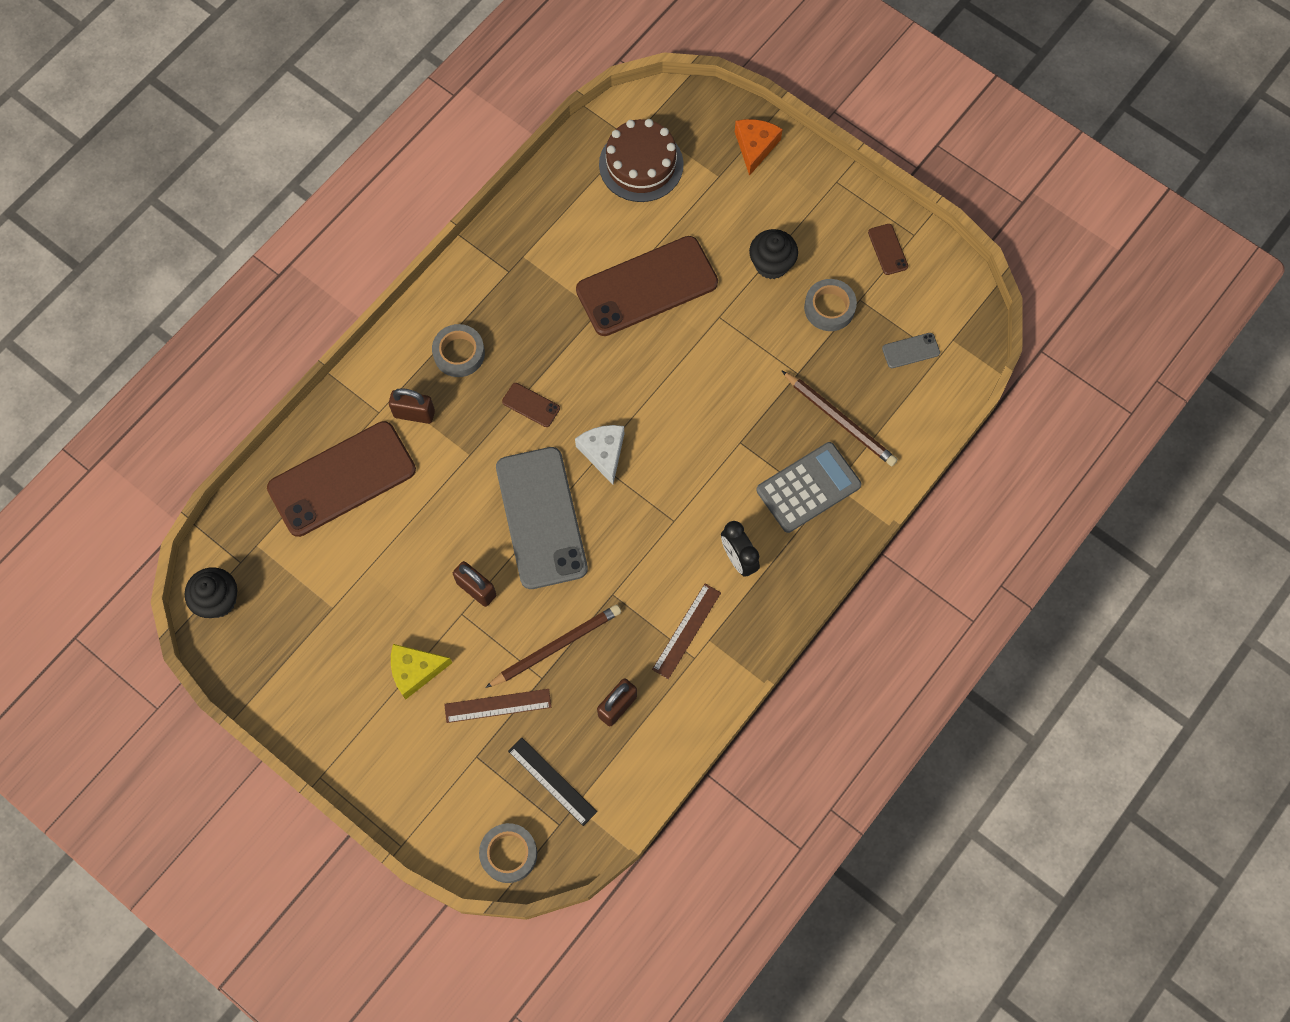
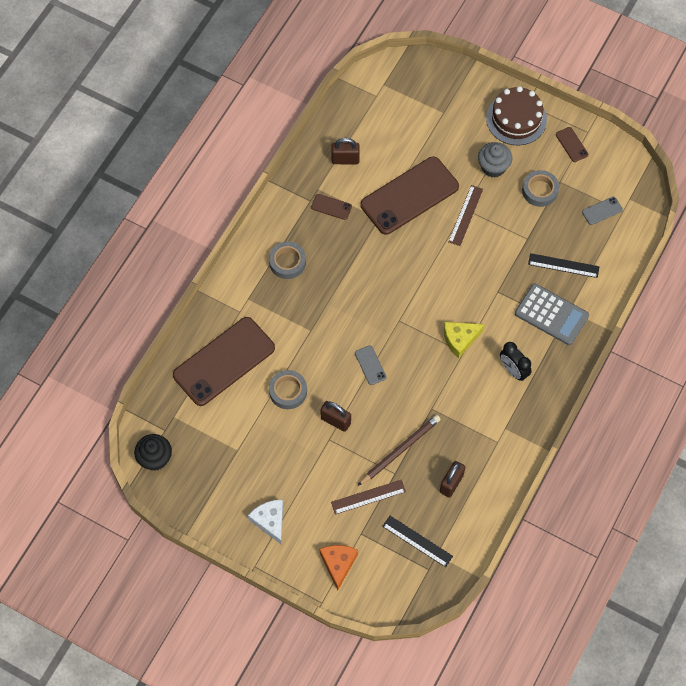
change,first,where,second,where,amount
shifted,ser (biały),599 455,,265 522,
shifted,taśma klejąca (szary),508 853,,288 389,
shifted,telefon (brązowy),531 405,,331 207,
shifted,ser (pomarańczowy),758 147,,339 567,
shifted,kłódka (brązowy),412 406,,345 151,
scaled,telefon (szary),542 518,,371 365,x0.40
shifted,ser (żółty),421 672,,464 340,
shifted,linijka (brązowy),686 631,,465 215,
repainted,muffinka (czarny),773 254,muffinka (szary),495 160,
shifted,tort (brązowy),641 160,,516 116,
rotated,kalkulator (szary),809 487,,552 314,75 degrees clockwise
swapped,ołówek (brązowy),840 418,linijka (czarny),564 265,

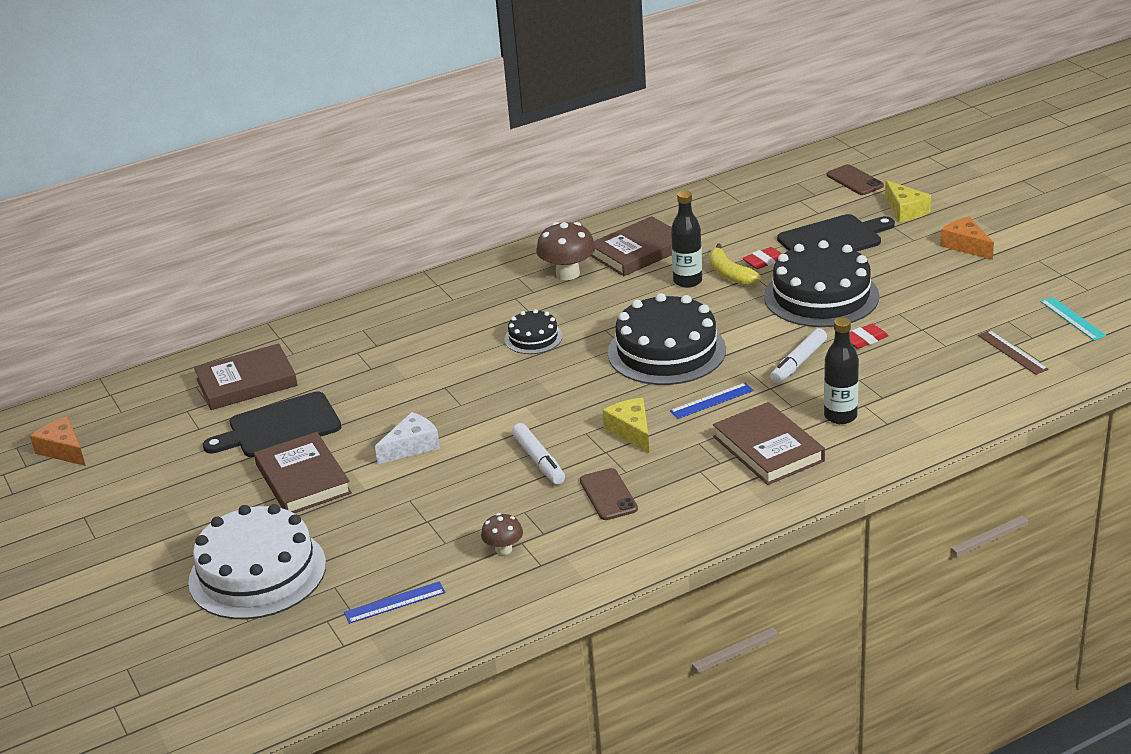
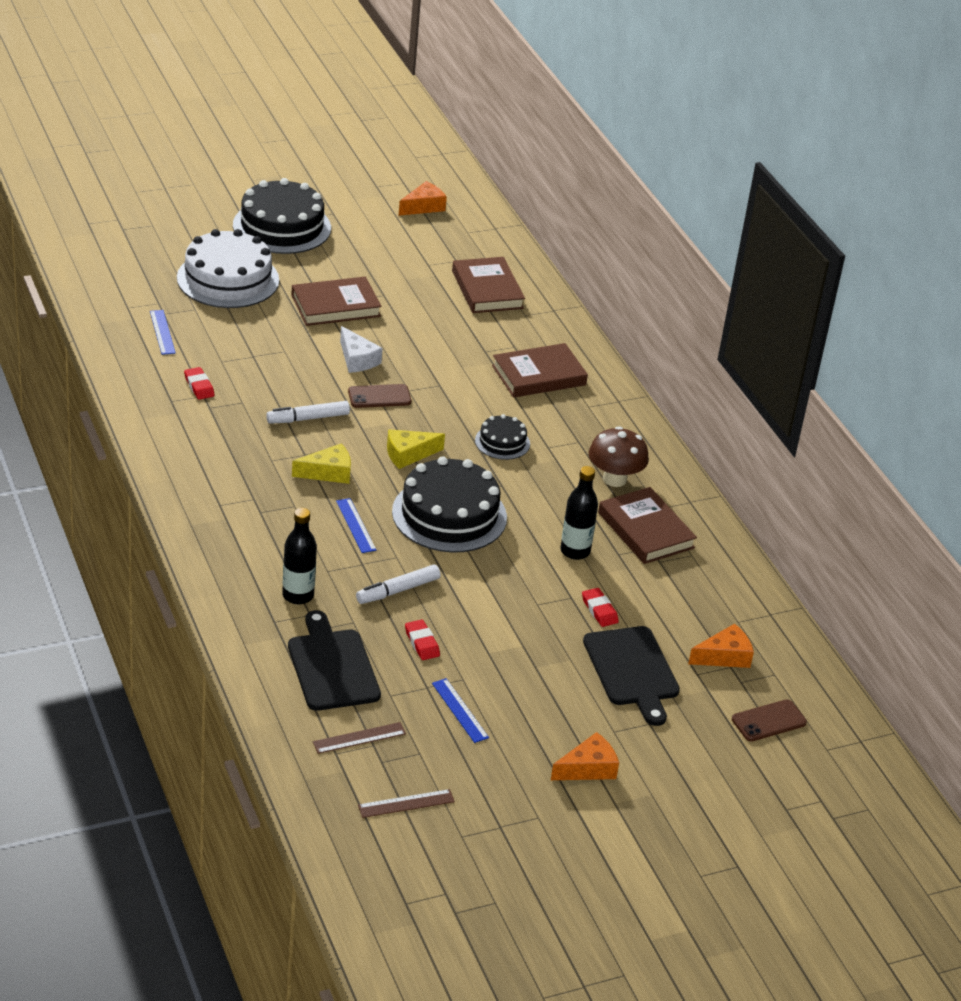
change,first,where,second,where,amount
swapped,grzyb (brązowy),502 534,gumka do mazania (czerwony),199 383,
shifted,tort (czarny),821 283,,282 216,
shifted,deska do krojenia (czarny),272 424,,334 660,
shifted,telefon (brązowy),609 494,,379 396,
rotated,flamaster (biały),798 355,,398 584,75 degrees counterclockwise
repainted,linijka (turkusowy),1073 318,linijka (brązowy),406 803,
shifted,ser (żółty),908 201,,416 449,
new,,,linijka (niebieski),460 710,
shifted,książka (brązowy),769 443,,540 370,
new,,,ser (pomarańczowy),721 646,
gone,banan (żółty),735 264,,,

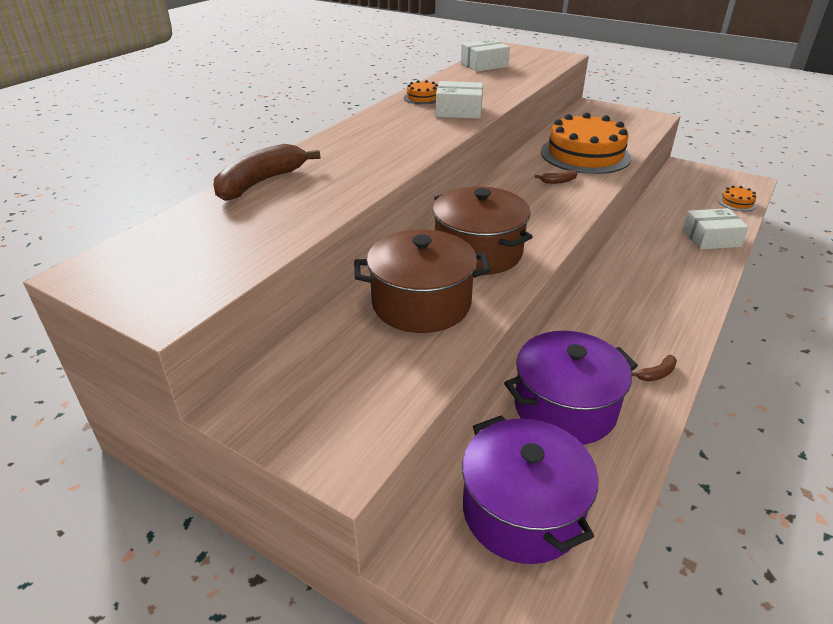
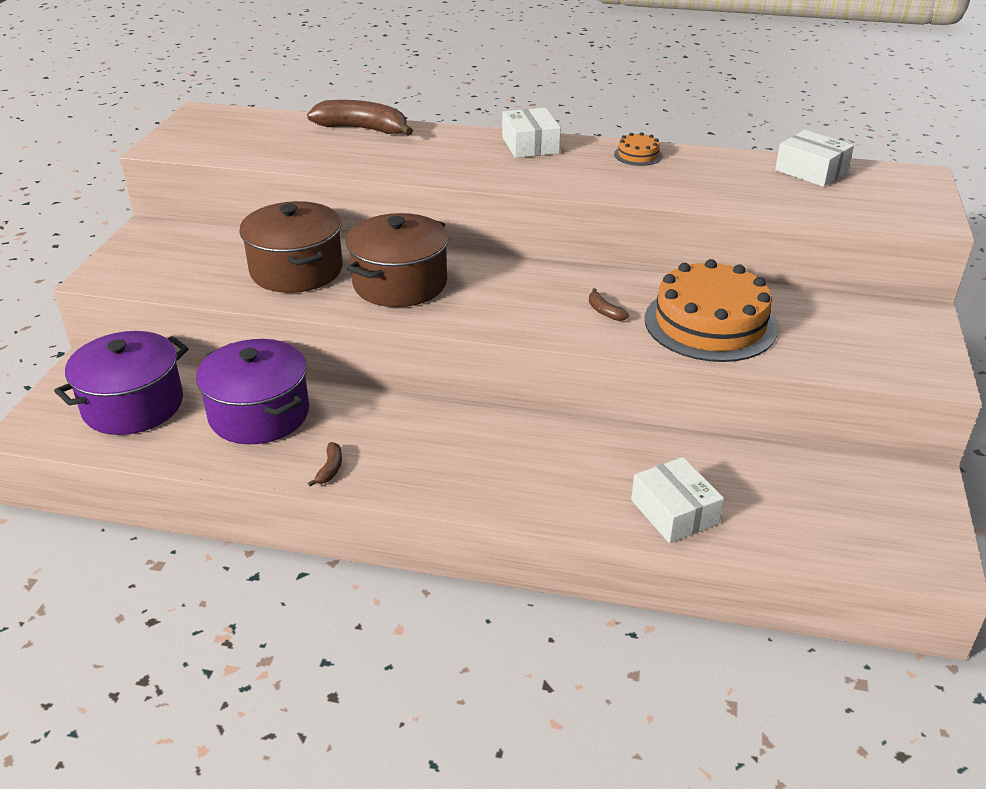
change,first,where,second,where,amount
rotated,banan (brązowy),654 368,,325 464,120 degrees counterclockwise
shifted,pudełko (biały),459 100,,531 132,
gone,tort (pomarańczowy),737 198,,,

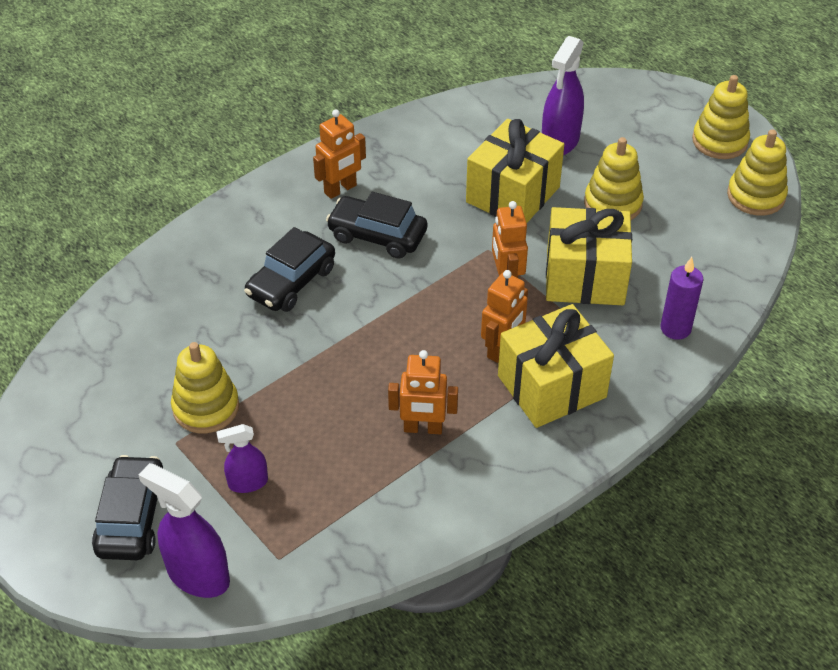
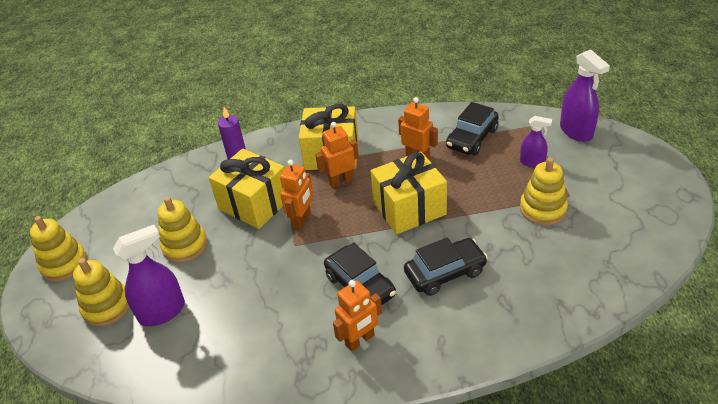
change,first,where,second,where,amount
shifted,zabawka nakładanka (żółty),757 173,,101 292,
rotated,robot (pomarańczowy),339 154,,357 315,150 degrees clockwise
shifted,prezent (żółty),515 171,,409 193,
shifted,samochód (czarny),127 507,,472 128,

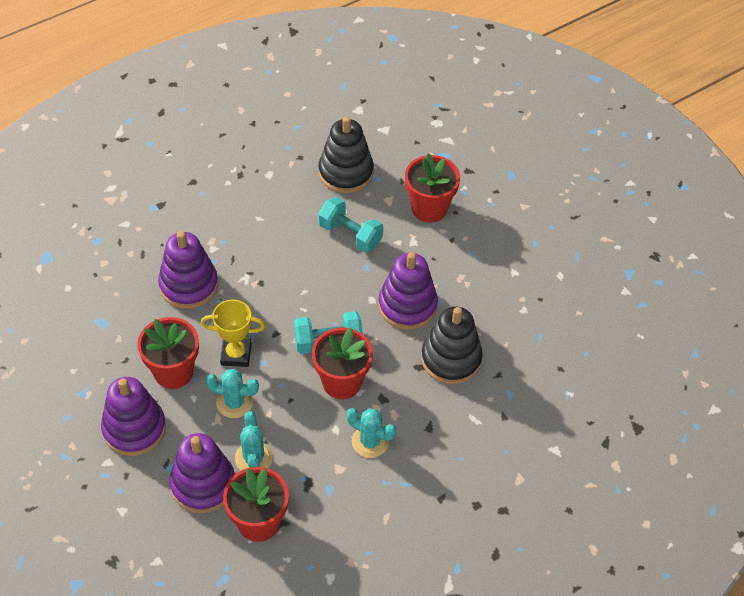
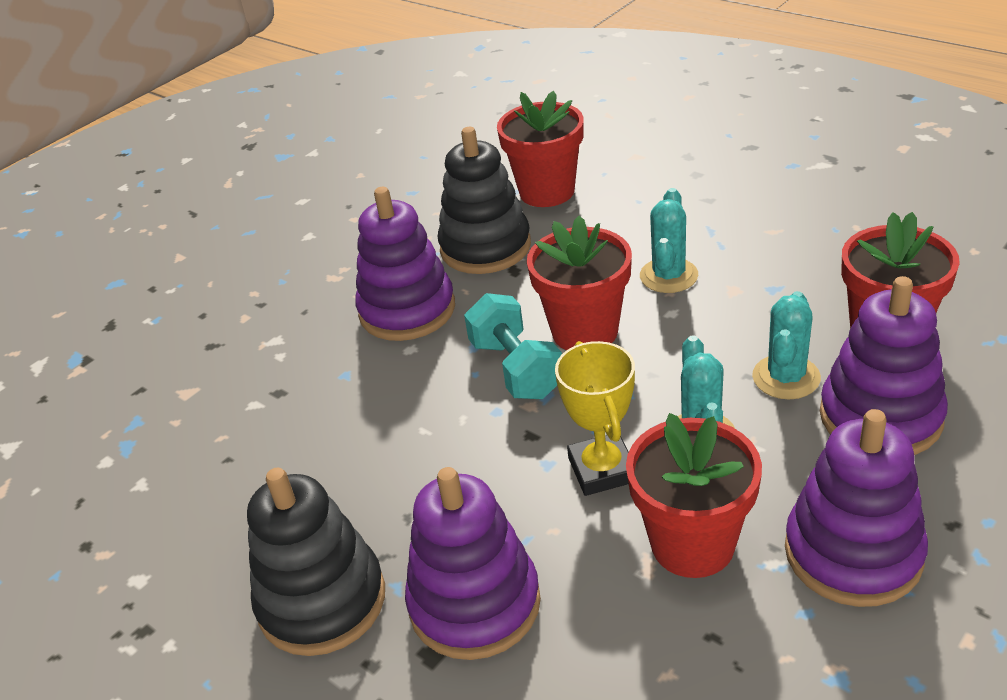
change,first,where,second,where,amount
shifted,zabawka nakładanka (czarny),346 154,,316 562,
shifted,doniczka (czerwony),432 188,,540 149,
rotated,kaktus (turkusowy),254 440,,786 345,45 degrees counterclockwise
gone,hantel (turkusowy),350 225,,,

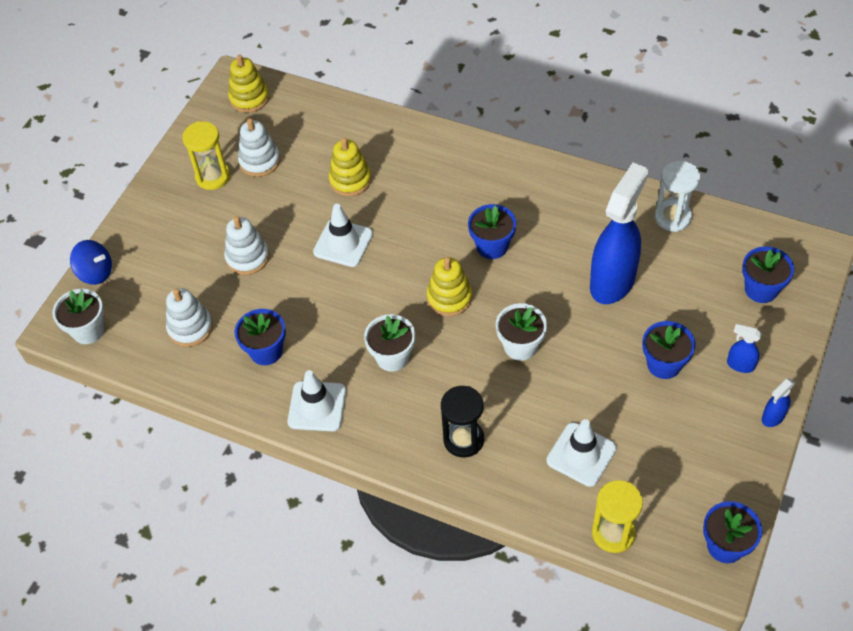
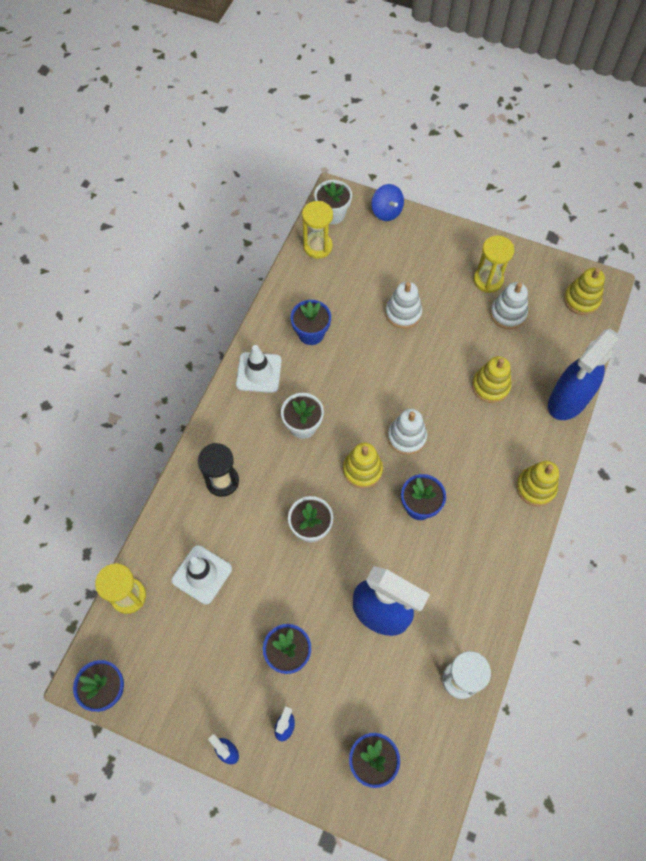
change,first,where,second,where,amount
new,,,klepsydra (żółty),317 230,
rotated,bączek (niebieski),91 262,,387 202,45 degrees counterclockwise
shifted,zabawka nakładanka (biały),189 317,,407 432,
new,,,zabawka nakładanka (żółty),537 483,
new,,,spryskiwacz (niebieski),585 374,
gone,pachołek (biały),343 235,,,

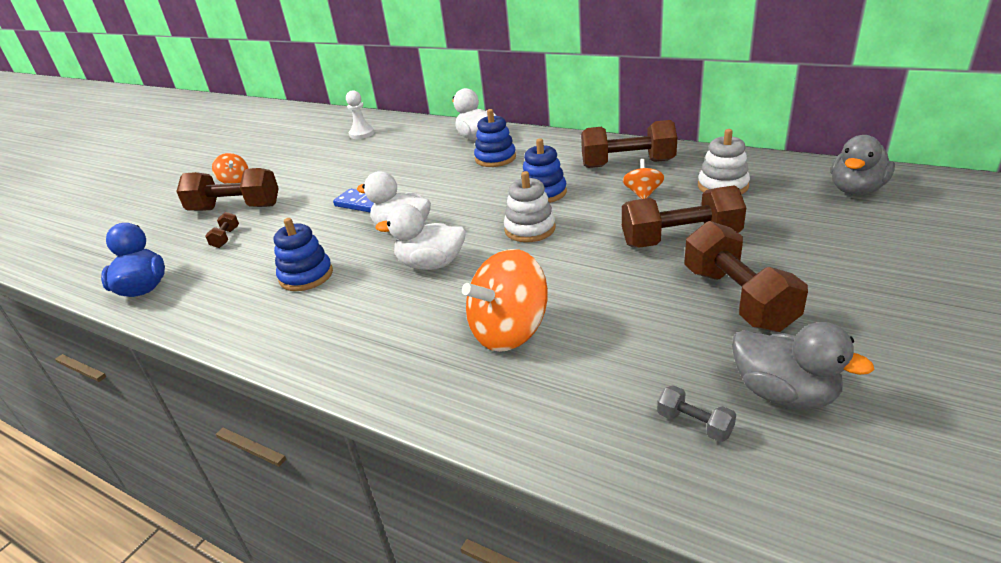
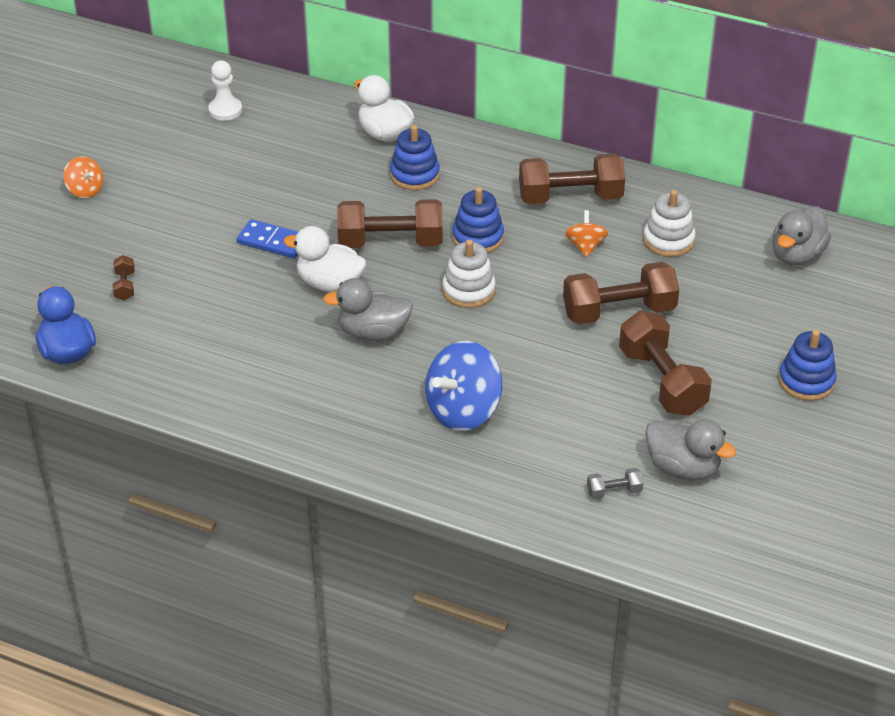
change,first,where,second,where,amount
repainted,kaczka (biały),420 237,kaczka (szary),368 309,
shifted,hantel (brązowy),227 189,,390 223,
repainted,bączek (pomarańczowy),505 300,bączek (niebieski),463 386,
rotated,hantel (szary),696 413,,615 483,45 degrees counterclockwise
shifted,zabawka nakładanka (niebieski),303 254,,808 365,

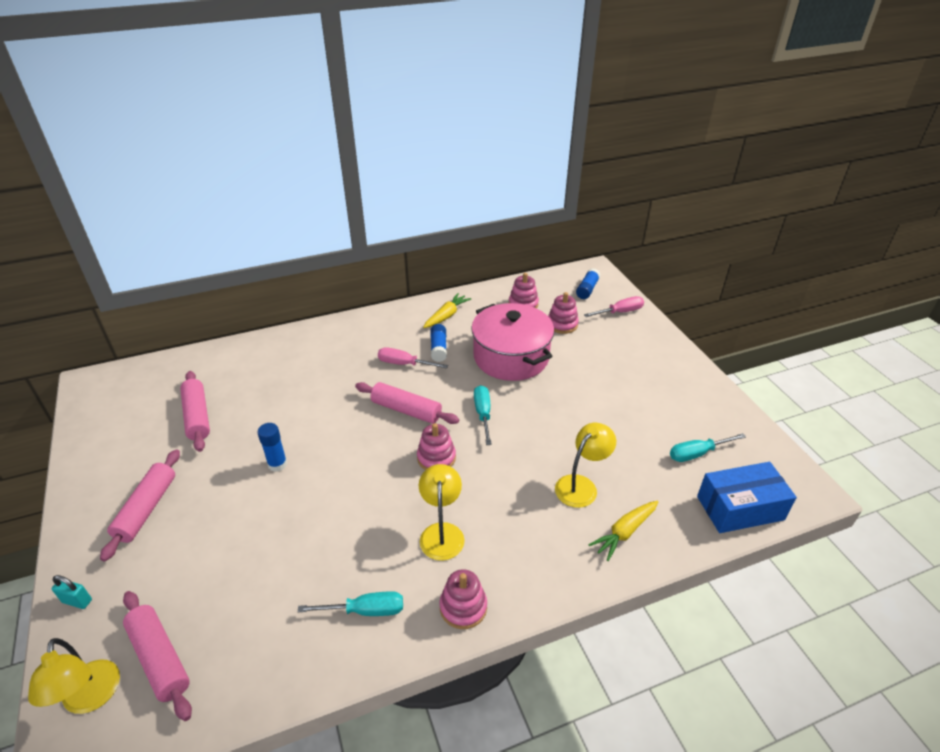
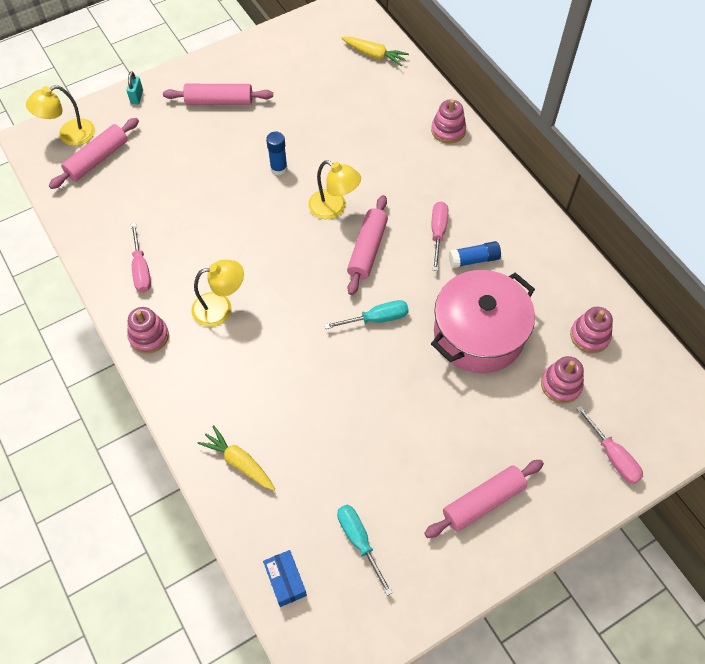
change,first,where,second,where,amount
repainted,śrubokręt (turkusowy),350 603,śrubokręt (różowy),141 257,
scaled,pudełko (niebieski),747 497,,285 578,x0.56
shifted,lampka (żółty),585 465,,334 189,
shifted,marchewka (żółty),447 310,,375 52,
shifted,wałek do ciasta (różowy),195 411,,484 499,
shifted,zabawka nakładanka (różowy),436 446,,448 121,
gone,klej w sztyfcie (niebieski),588 283,,,

